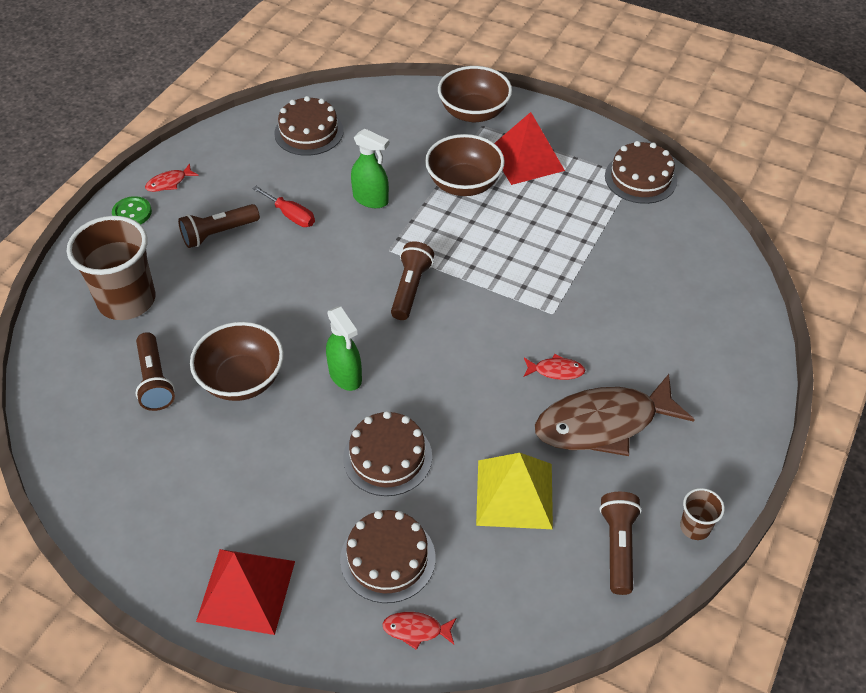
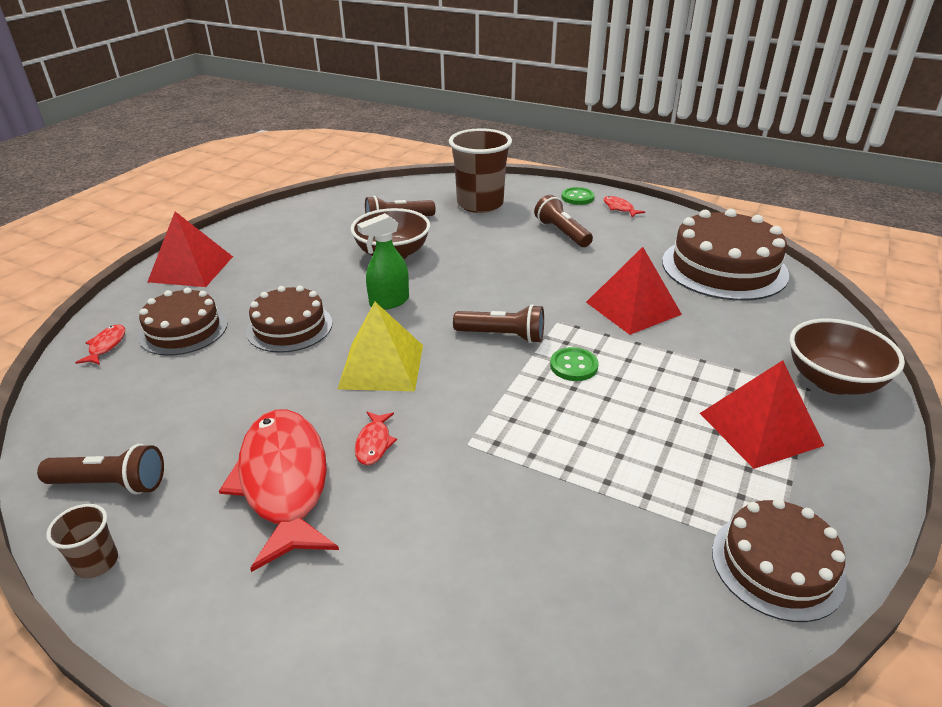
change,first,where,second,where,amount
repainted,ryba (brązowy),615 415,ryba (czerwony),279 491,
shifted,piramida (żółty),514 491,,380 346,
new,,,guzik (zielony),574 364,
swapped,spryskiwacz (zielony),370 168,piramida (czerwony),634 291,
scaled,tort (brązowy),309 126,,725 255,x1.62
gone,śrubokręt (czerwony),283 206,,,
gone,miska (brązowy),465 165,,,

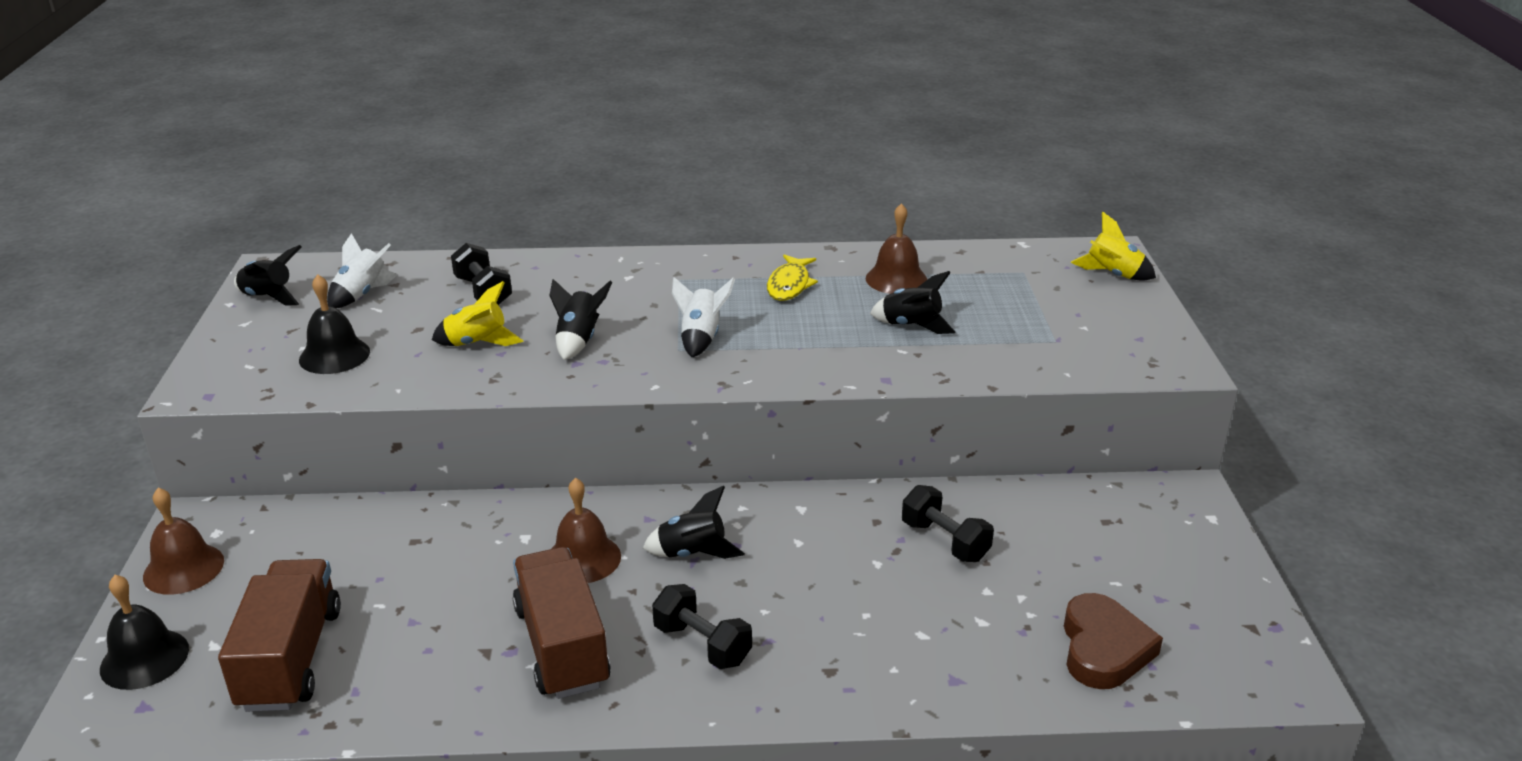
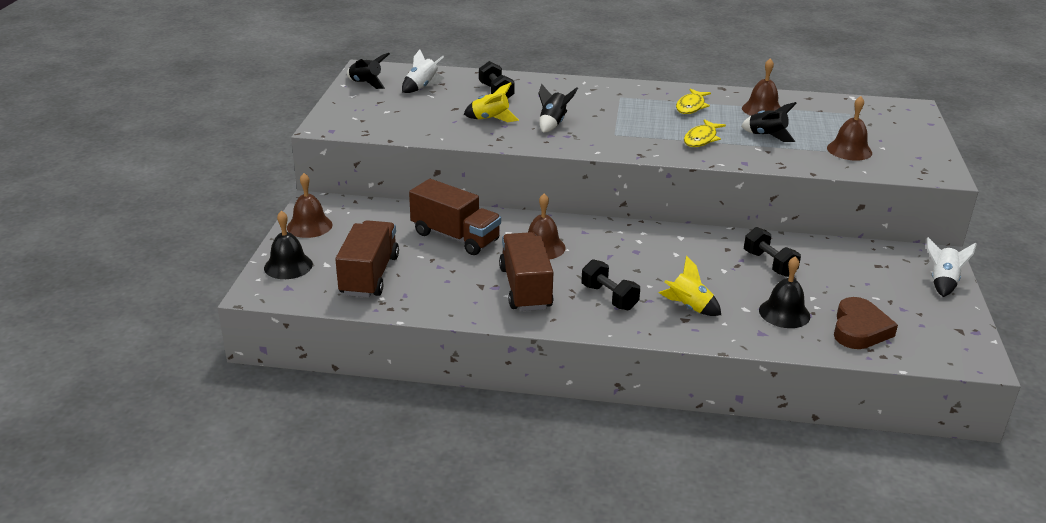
change,first,where,second,where,amount
new,,,ciężarówka (brązowy),455 217,
shifted,rakieta (żółty),1113 246,,690 286,
new,,,ryba (żółty),705 133,
shifted,dzwonek (czarny),334 324,,784 292,
new,,,dzwonek (brązowy),849 128,
shifted,rakieta (biały),703 317,,952 267,
gone,rakieta (czarny),694 522,,,

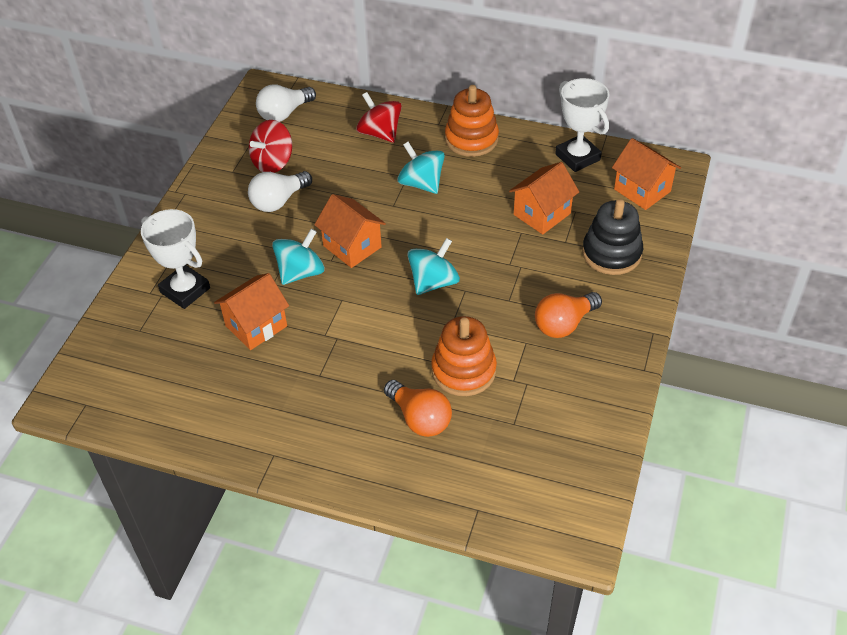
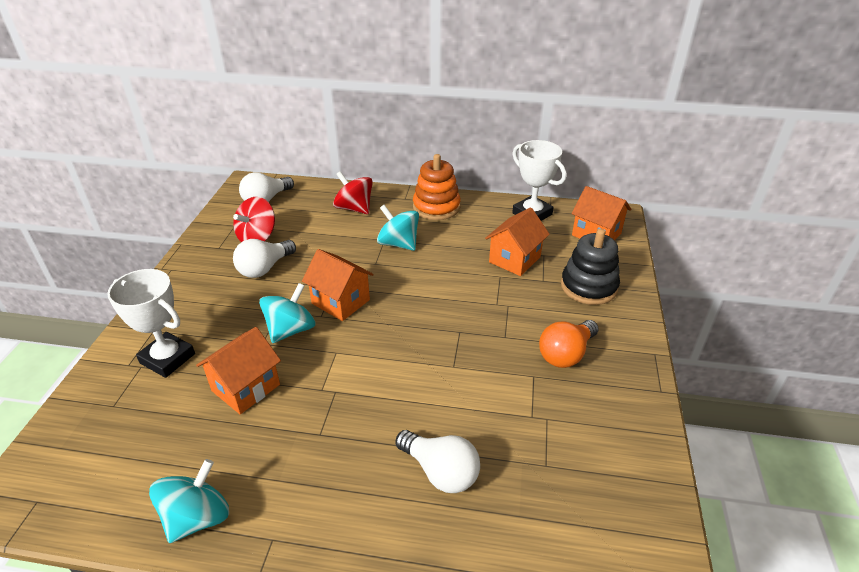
change,first,where,second,where,amount
shifted,bączek (turkusowy),433 266,,189 501,
repainted,żarówka (pomarańczowy),418 408,żarówka (biały),437 461,
gone,zabawka nakładanka (pomarańczowy),464 356,,,

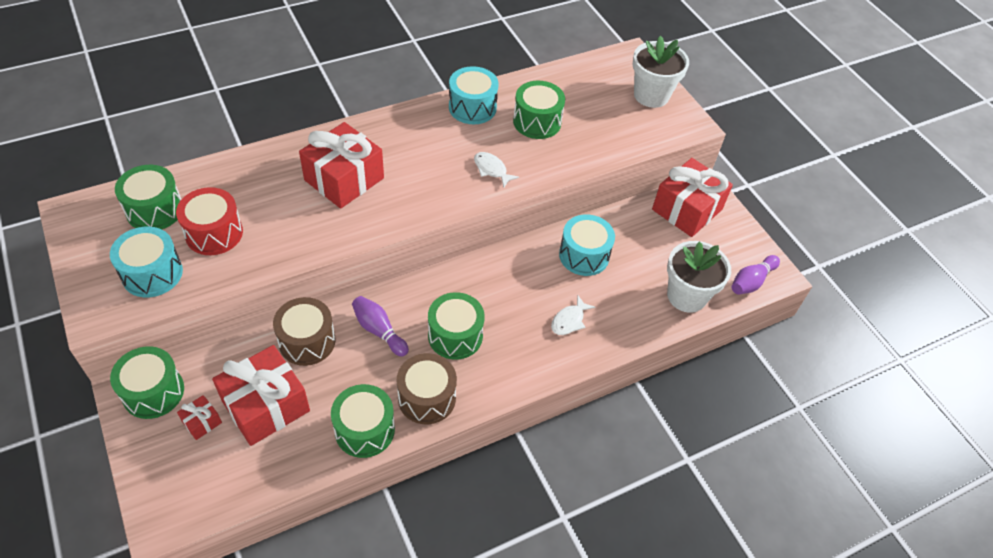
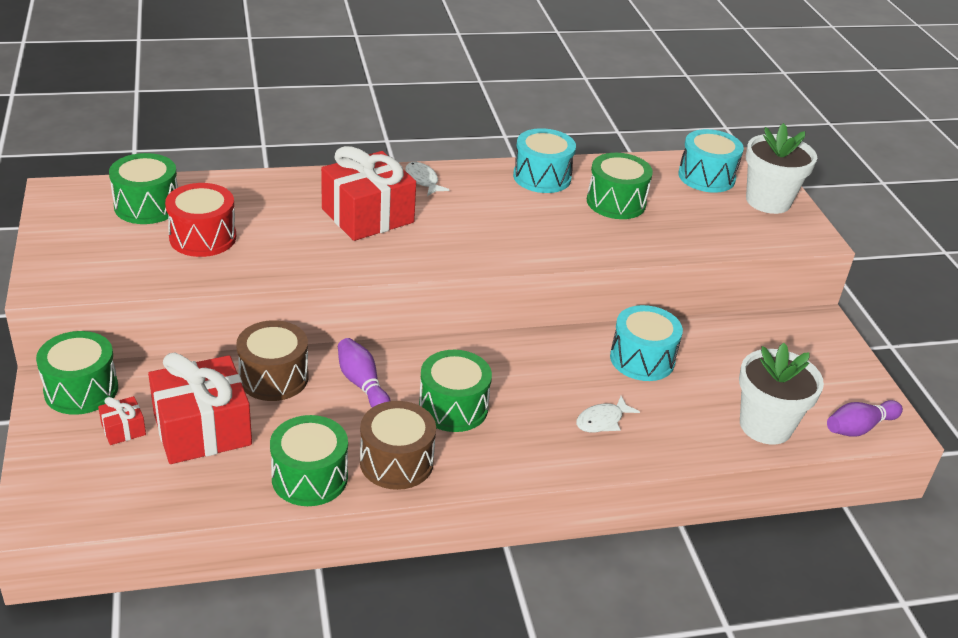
change,first,where,second,where,amount
shifted,ryba (biały),496 169,,427 179,
shifted,bęben (turkusowy),146 262,,711 161,
gone,prezent (czerwony),692 197,,,

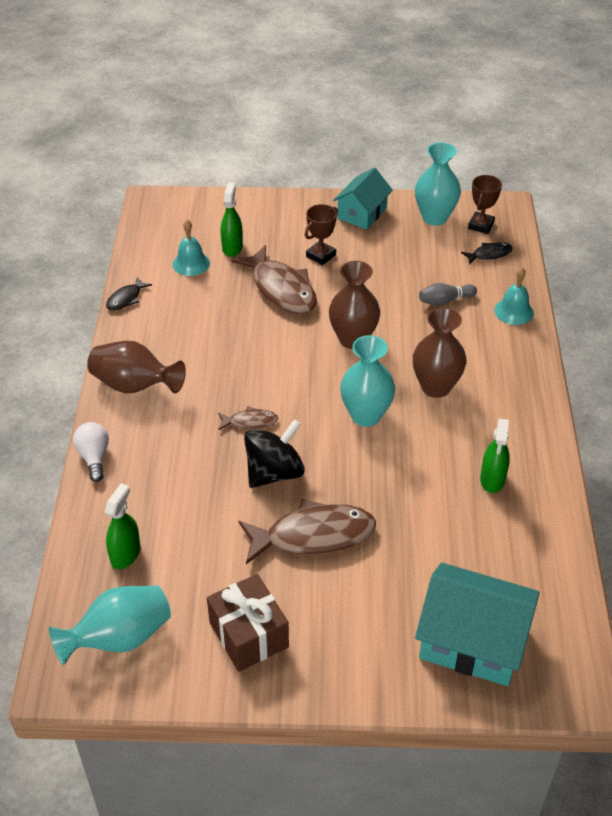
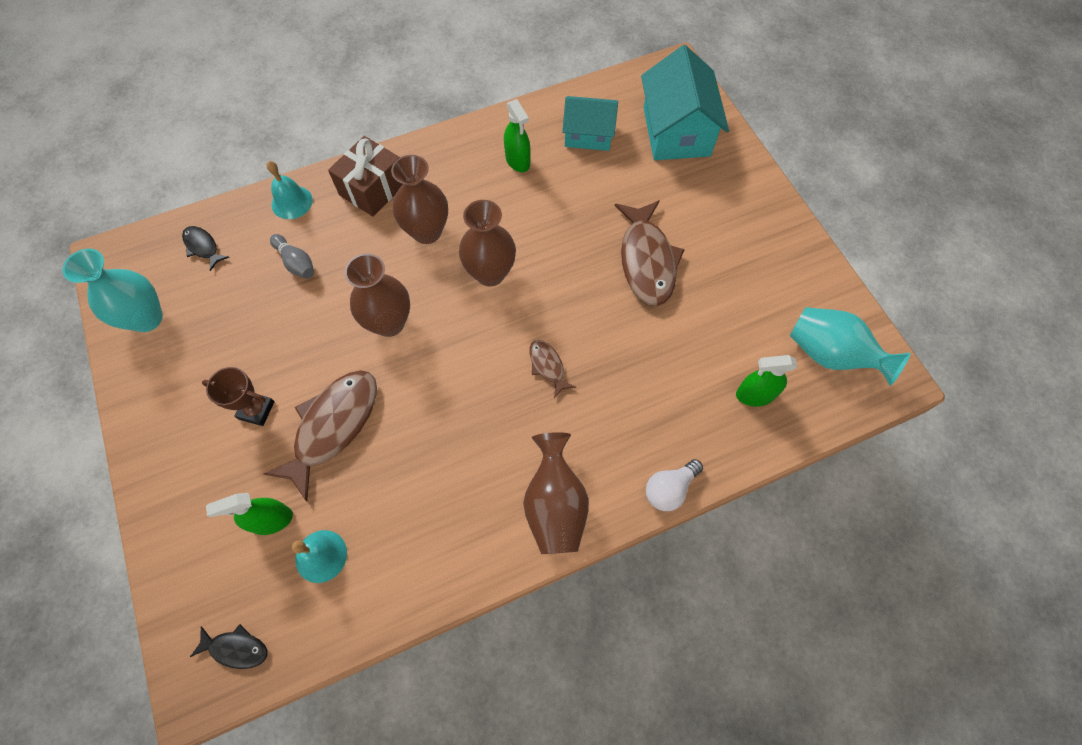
change,first,where,second,where,amount
shifted,ryba (czarny),129 294,,229 646,
shifted,prezent (brązowy),248 623,,365 176,
repainted,wazon (turkusowy),367 381,wazon (brązowy),487 243,
rotated,spryskiwacz (zielony),495 456,,517 135,75 degrees clockwise
shifted,domek (turkusowy),363 198,,590 123,
rotated,ryba (brązowy),307 531,,650 253,150 degrees counterclockwise
gone,bączek (czarny),274 453,,,
gone,puchar (brązowy),485 204,,,

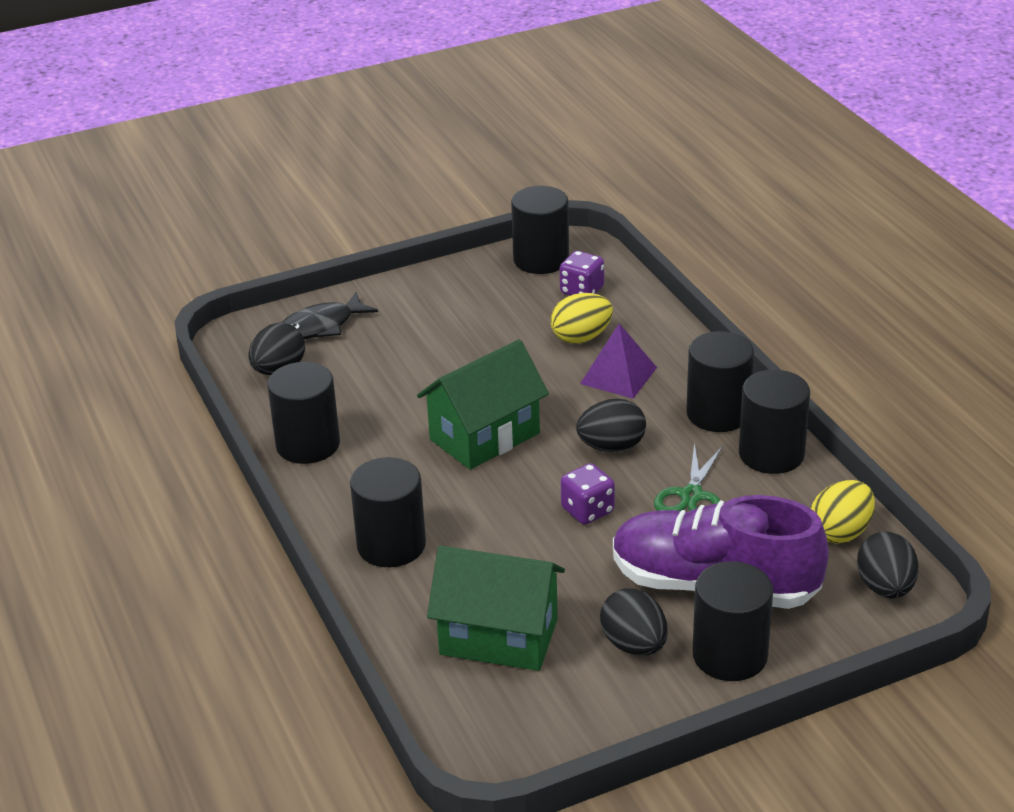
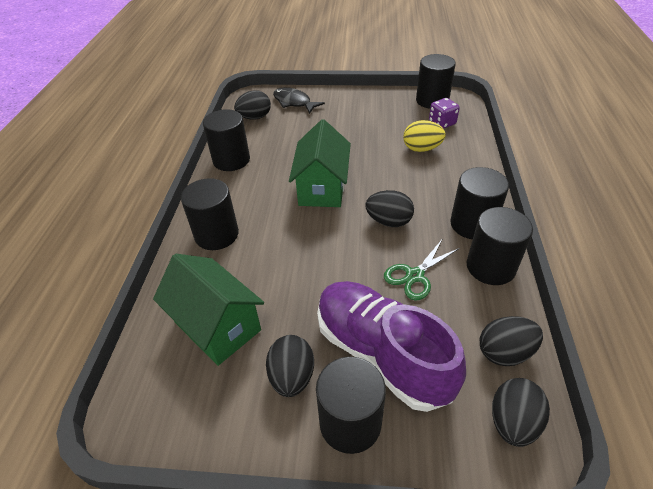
change,first,where,second,where,amount
rotated,ryba (czarny),329 315,,299 100,45 degrees clockwise
rotated,domek (zielony),483 404,,320 163,75 degrees counterclockwise
repainted,jajko (żółty),843 511,jajko (czarny),511 341,
gone,kostka do gry (fioletowy),588 493,,,
gone,piramida (fioletowy),618 361,,,

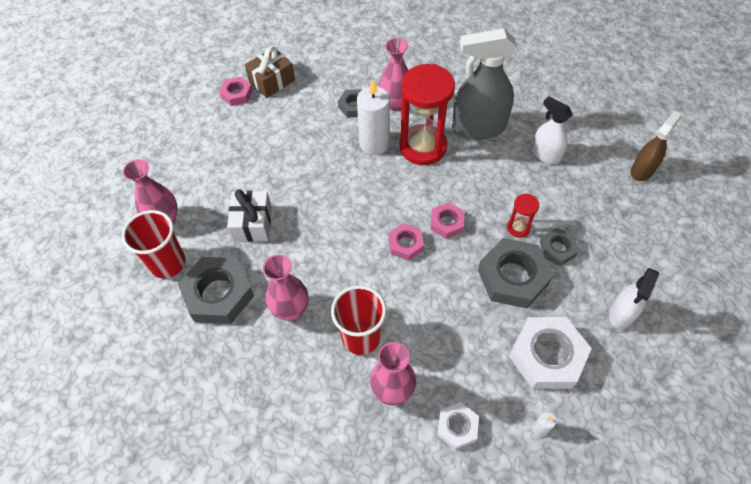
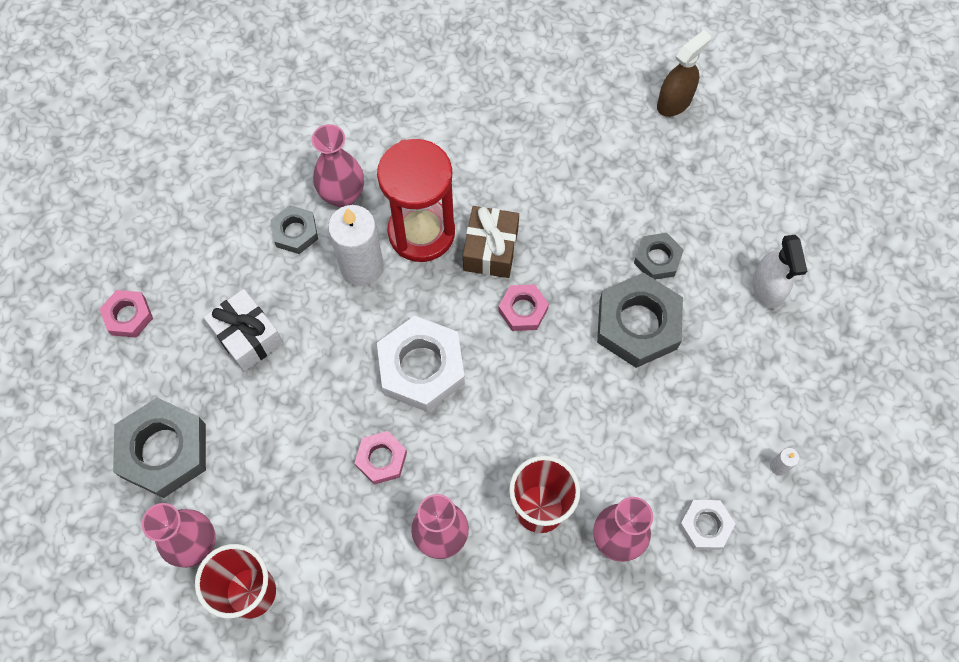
change,first,where,second,where,amount
shifted,nakrętka (szary),216 290,,159 448,
shifted,prezent (biały),249 215,,243 330,
shifted,nakrętka (różowy),406 242,,381 458,
shifted,nakrętka (biały),550 353,,421 363,
shifted,prezent (brązowy),270 72,,491 242,
rotated,spryskiwacz (brązowy),656 146,,684 73,45 degrees clockwise
gone,spryskiwacz (szary),484 84,,,
gone,klepsydra (czerwony),523 216,,,
gone,spryskiwacz (biały),552 130,,,

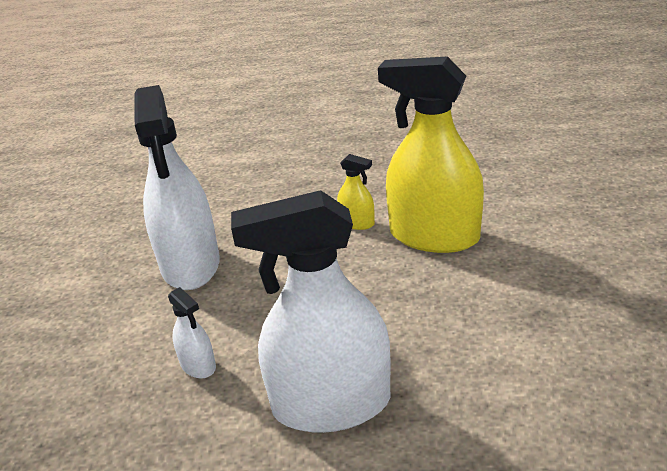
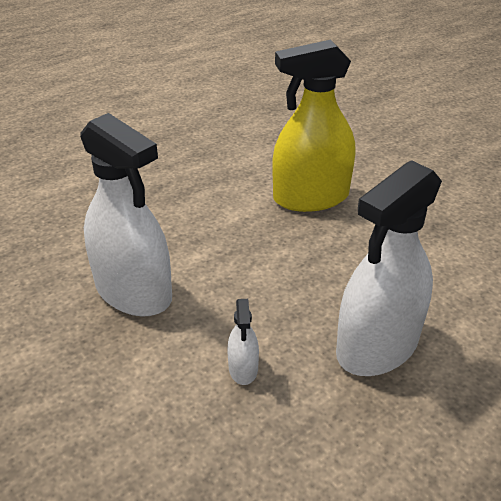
change,first,where,second,where,amount
rotated,spryskiwacz (biały),192 332,,243 342,75 degrees clockwise
gone,spryskiwacz (żółty),356 192,,,

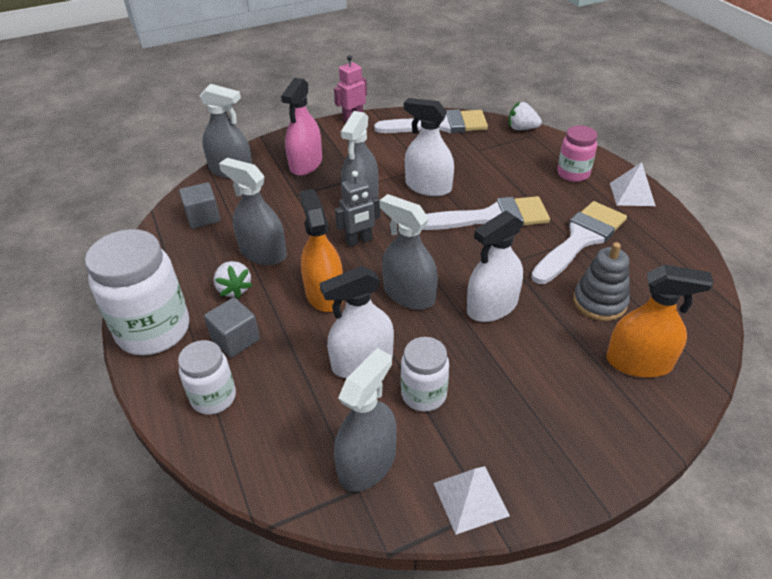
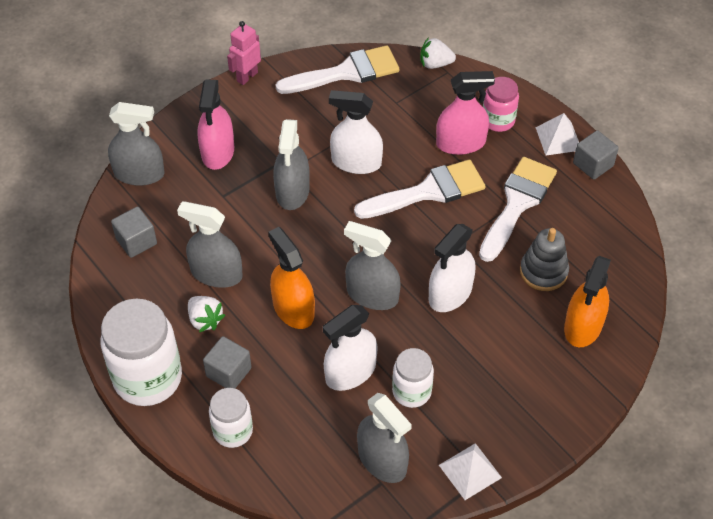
change,first,where,second,where,amount
rotated,spryskiwacz (szary),365 420,,384 438,120 degrees clockwise
new,,,spryskiwacz (różowy),465 113,
rotated,spryskiwacz (pomarańczowy),660 321,,587 301,120 degrees clockwise
new,,,sześcian (szary),596 155,
gone,robot (szary),358 209,,,

